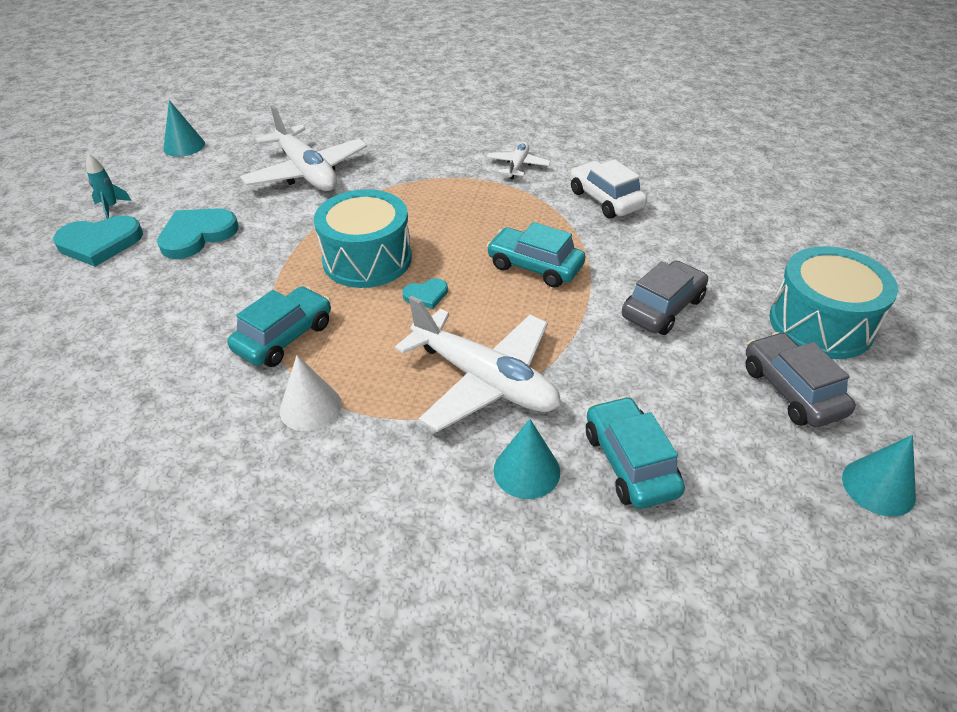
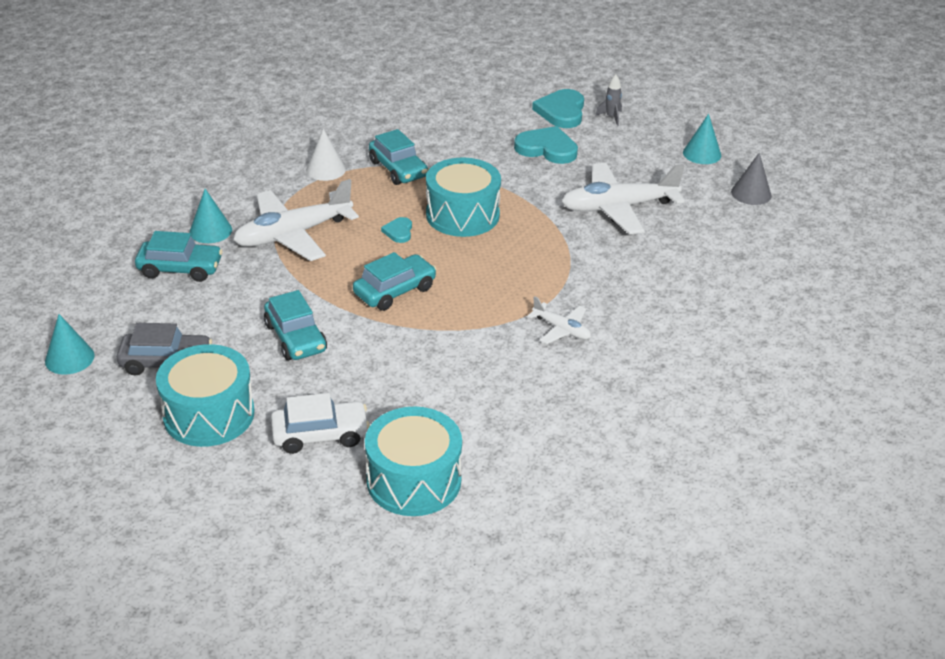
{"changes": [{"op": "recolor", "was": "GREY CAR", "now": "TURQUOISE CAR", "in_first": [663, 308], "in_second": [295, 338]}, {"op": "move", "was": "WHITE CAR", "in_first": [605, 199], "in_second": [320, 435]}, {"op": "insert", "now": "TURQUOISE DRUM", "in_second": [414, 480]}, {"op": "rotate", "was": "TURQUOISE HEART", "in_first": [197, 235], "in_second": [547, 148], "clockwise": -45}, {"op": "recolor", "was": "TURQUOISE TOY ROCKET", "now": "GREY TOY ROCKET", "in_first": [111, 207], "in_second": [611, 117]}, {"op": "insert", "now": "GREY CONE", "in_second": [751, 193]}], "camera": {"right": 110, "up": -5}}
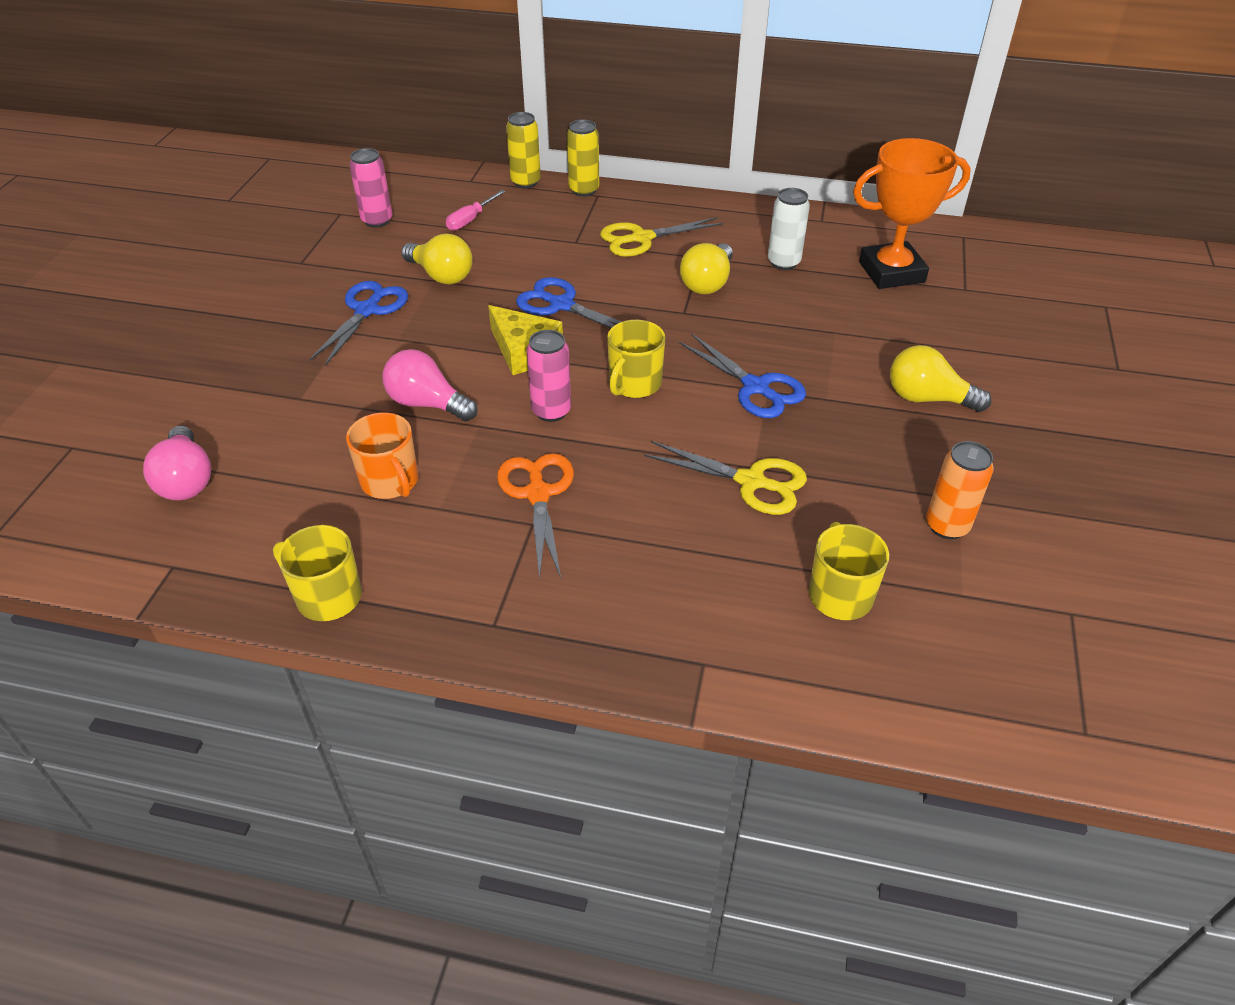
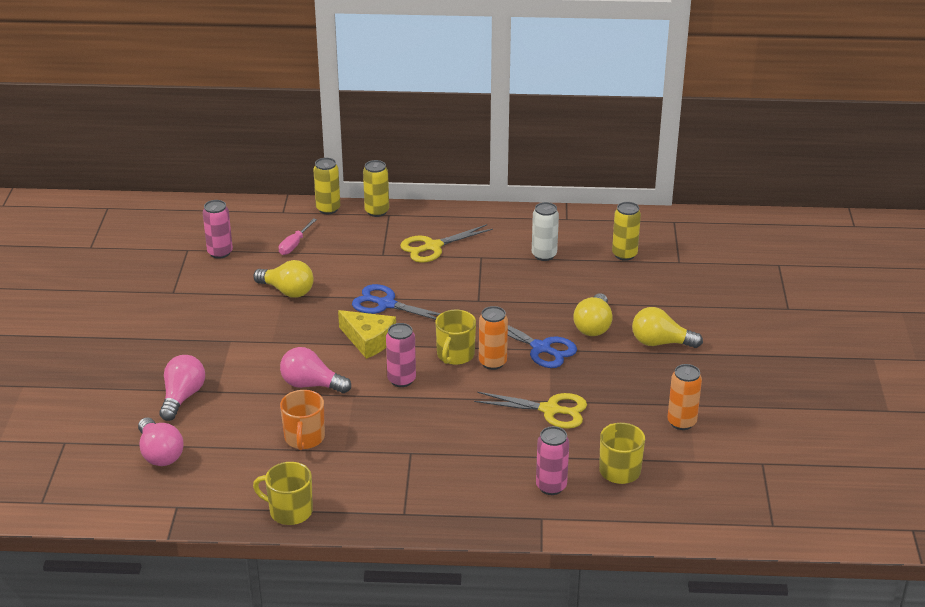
{"changes": [{"op": "insert", "now": "ROSY BULB", "in_second": [182, 397]}, {"op": "rotate", "was": "ORANGE TEA MUG", "in_first": [390, 481], "in_second": [304, 438], "clockwise": 45}, {"op": "insert", "now": "ORANGE CAN", "in_second": [492, 362]}, {"op": "insert", "now": "ROSY CAN", "in_second": [551, 486]}, {"op": "move", "was": "GOLDEN BULB", "in_first": [707, 283], "in_second": [593, 326]}, {"op": "replace", "was": "ORANGE TROPHY", "now": "GOLDEN CAN", "in_first": [891, 272], "in_second": [624, 254]}, {"op": "delete", "was": "ROYAL BLUE PAIR OF SCISSORS", "in_first": [367, 310]}, {"op": "delete", "was": "ORANGE PAIR OF SCISSORS", "in_first": [538, 494]}], "camera": {"right": -10, "up": -10}}
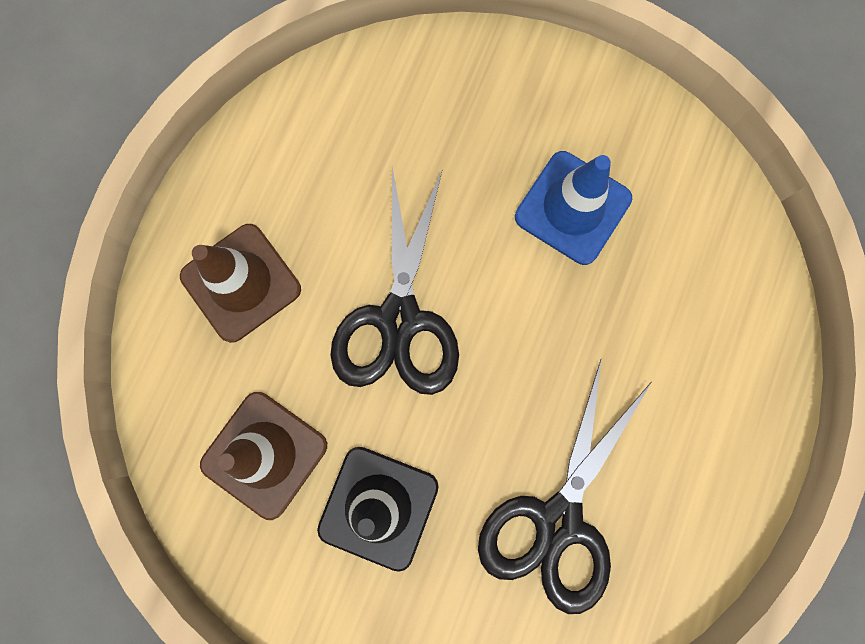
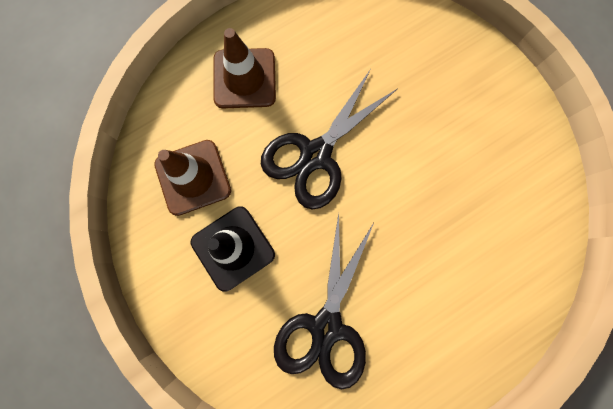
{"changes": [{"op": "rotate", "was": "EBONY PAIR OF SCISSORS", "in_first": [558, 520], "in_second": [326, 326], "clockwise": -45}, {"op": "delete", "was": "ROYAL BLUE TRAFFIC CONE", "in_first": [572, 208]}], "camera": {"right": 35, "up": 0}}
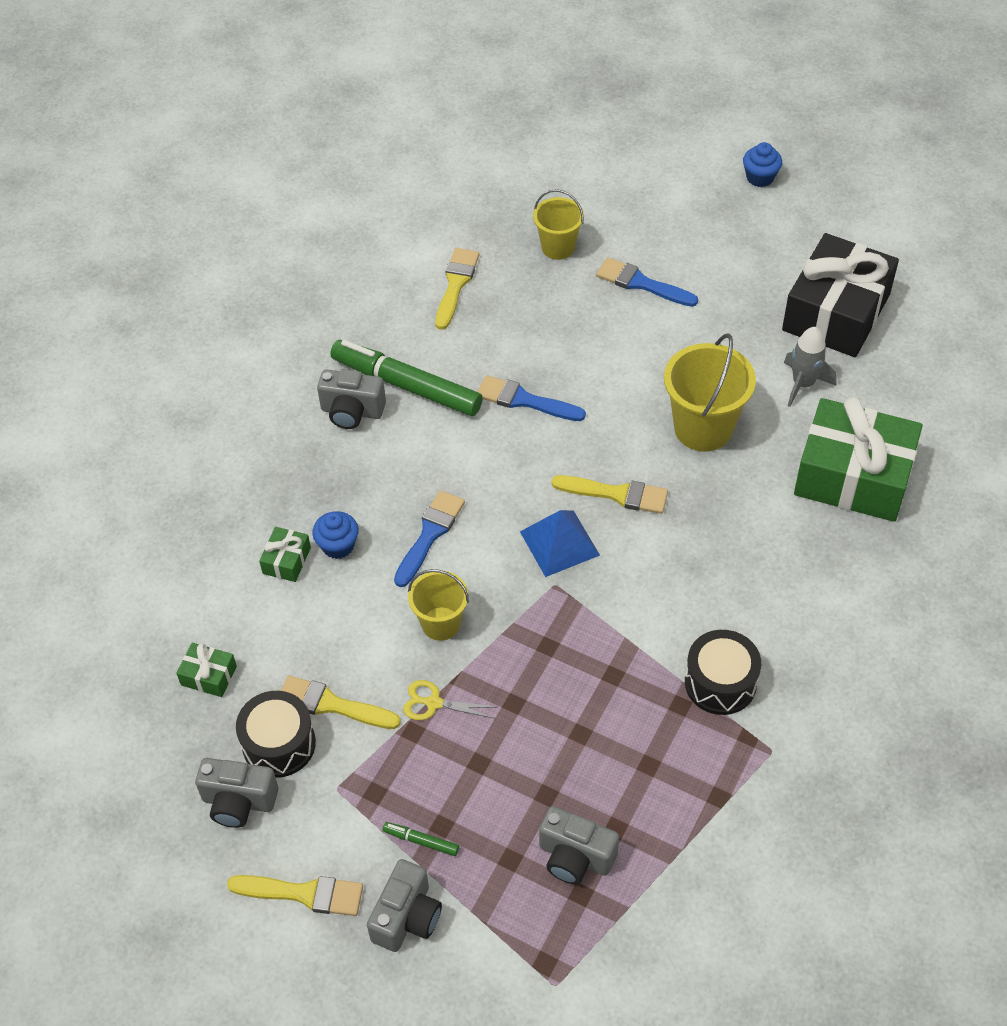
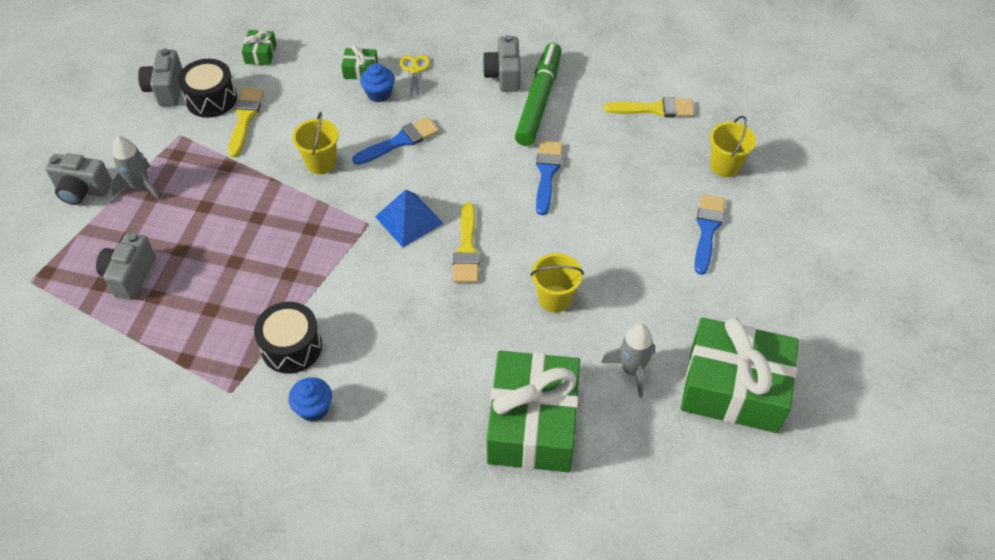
{"changes": [{"op": "replace", "was": "EMERALD MARKER PEN", "now": "GREY TOY ROCKET", "in_first": [421, 841], "in_second": [140, 186]}, {"op": "move", "was": "ROYAL BLUE MUFFIN", "in_first": [760, 177], "in_second": [313, 408]}, {"op": "rotate", "was": "ROYAL BLUE BRUSH", "in_first": [430, 535], "in_second": [400, 141], "clockwise": -45}, {"op": "move", "was": "GOLDEN PAIR OF SCISSORS", "in_first": [433, 703], "in_second": [414, 70]}, {"op": "resize", "was": "GOLDEN SAND BUCKET", "in_first": [703, 428], "in_second": [555, 299], "ratio": 0.62}, {"op": "recolor", "was": "EBONY GIFT", "now": "EMERALD GIFT", "in_first": [836, 312], "in_second": [734, 388]}, {"op": "delete", "was": "GOLDEN BRUSH", "in_first": [303, 893]}], "camera": {"right": 75, "up": 0}}
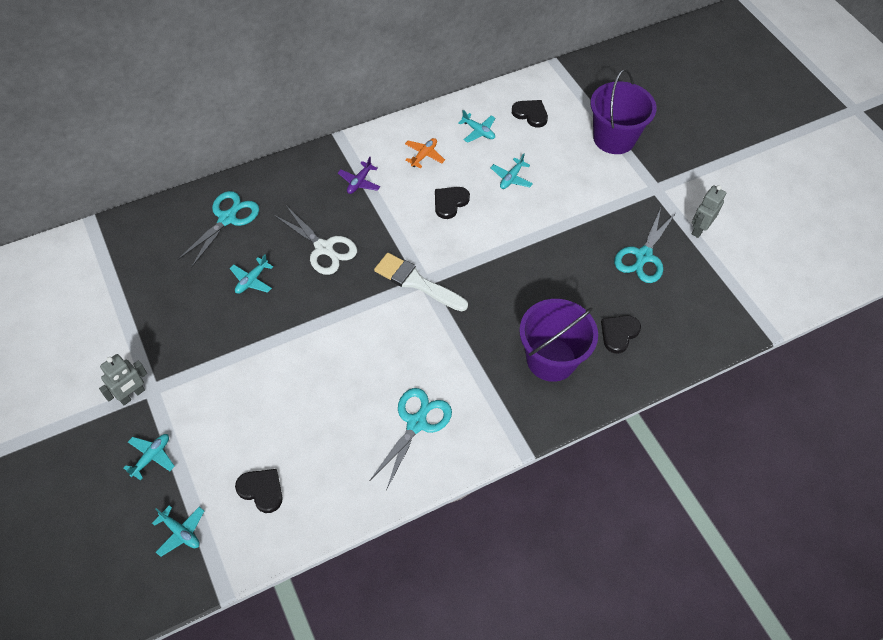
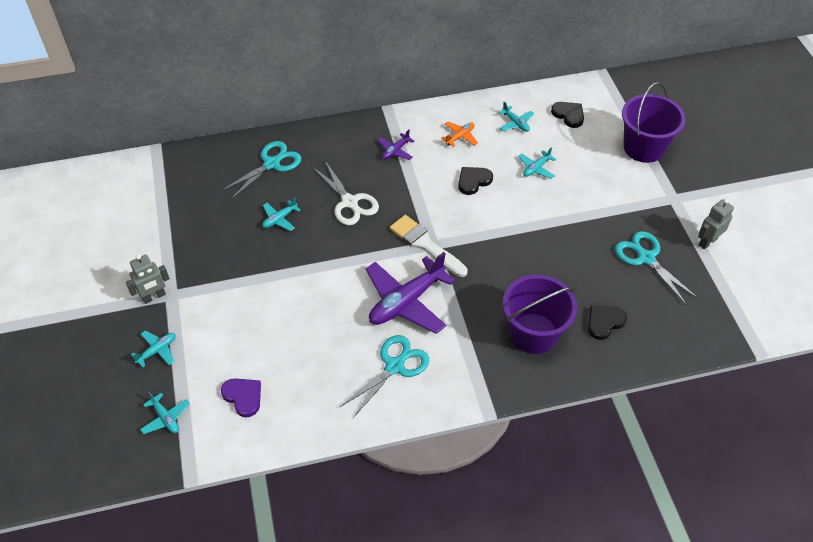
{"changes": [{"op": "recolor", "was": "EBONY HEART", "now": "ROYAL PURPLE HEART", "in_first": [261, 490], "in_second": [243, 397]}, {"op": "insert", "now": "ROYAL PURPLE PLANE", "in_second": [406, 301]}, {"op": "rotate", "was": "TURQUOISE PAIR OF SCISSORS", "in_first": [643, 257], "in_second": [645, 257], "clockwise": 105}], "camera": {"right": 15, "up": -5}}
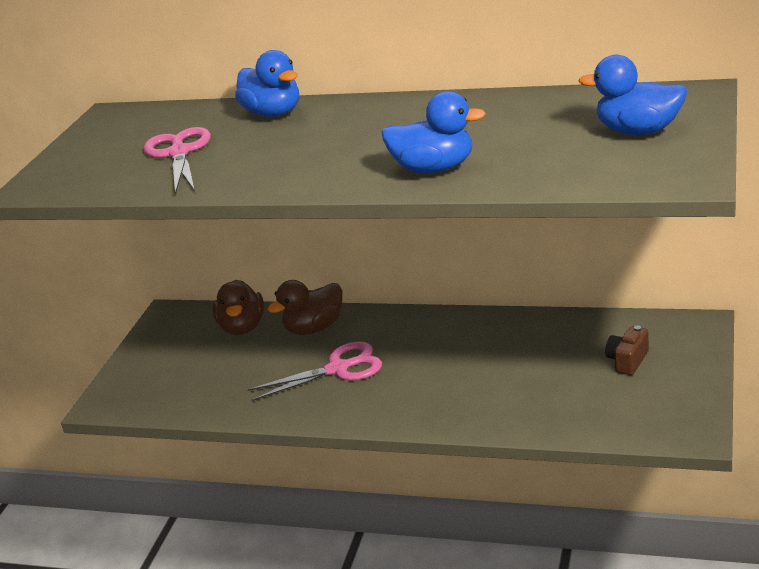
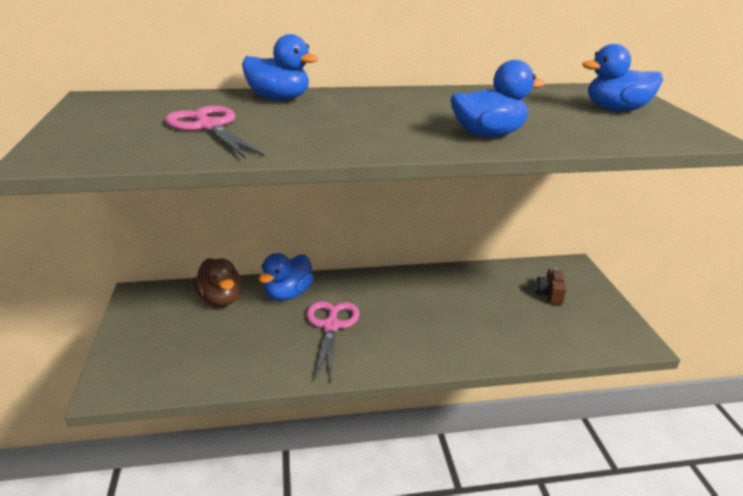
{"changes": [{"op": "recolor", "was": "DARK BROWN TOY DUCK", "now": "ROYAL BLUE TOY DUCK", "in_first": [314, 328], "in_second": [288, 294]}, {"op": "rotate", "was": "ROSY PAIR OF SCISSORS", "in_first": [338, 369], "in_second": [331, 326], "clockwise": -45}], "camera": {"right": -30, "up": 0}}
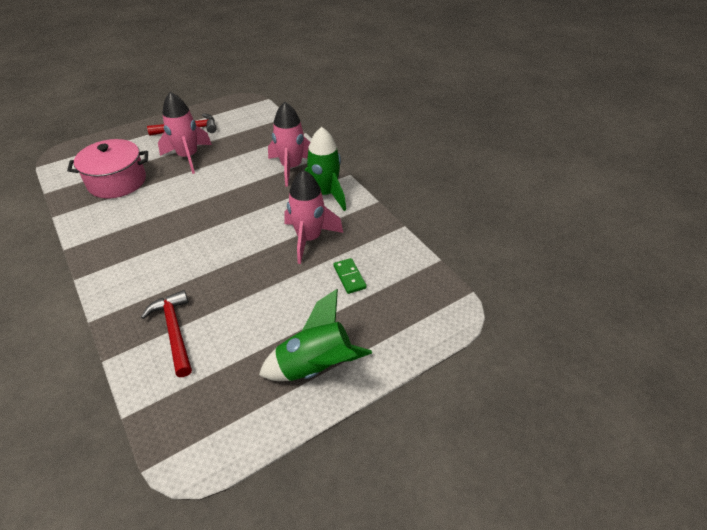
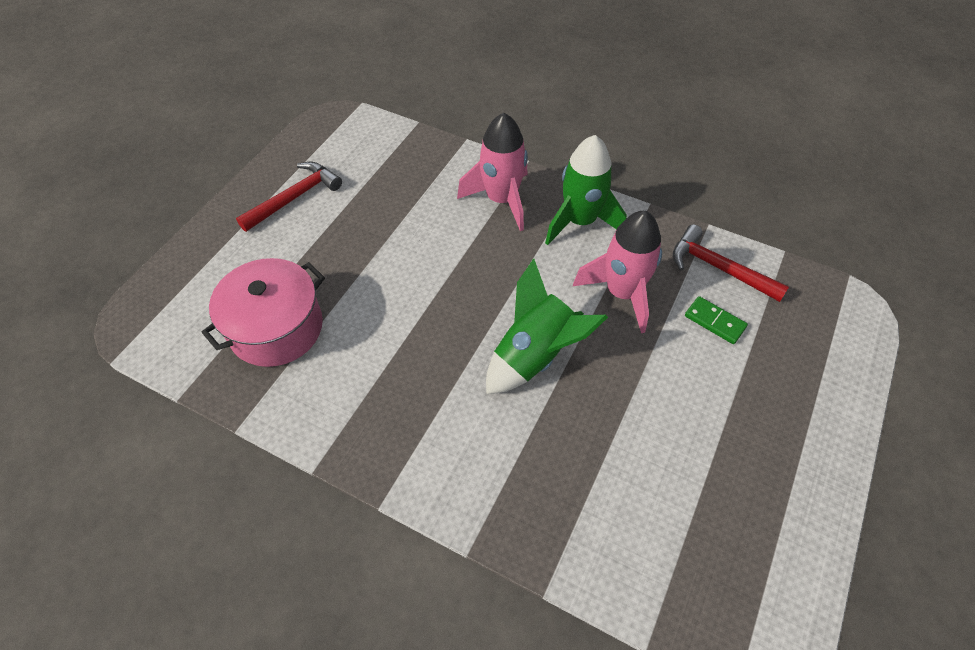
{"changes": [{"op": "move", "was": "EMERALD TOY ROCKET", "in_first": [316, 366], "in_second": [535, 355]}, {"op": "move", "was": "CRIMSON HAMMER", "in_first": [174, 331], "in_second": [718, 268]}, {"op": "delete", "was": "ROSY TOY ROCKET", "in_first": [188, 157]}], "camera": {"right": -30, "up": 10}}
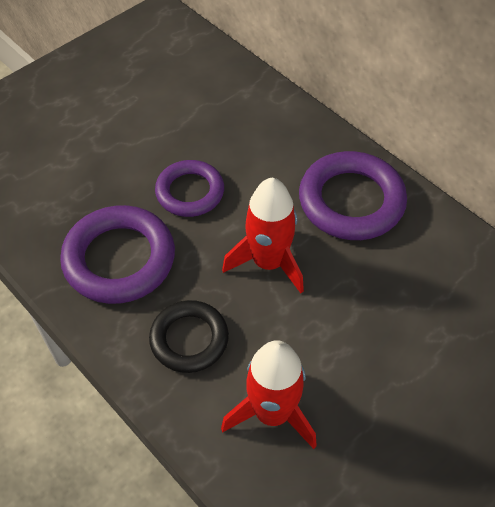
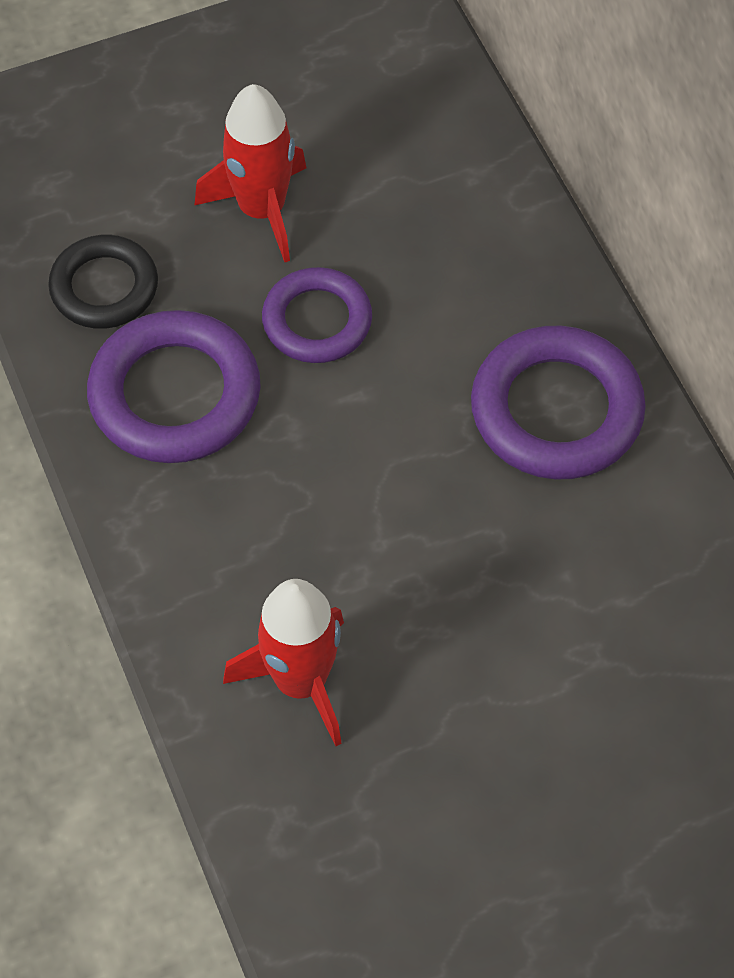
{"changes": [{"op": "move", "was": "EBONY TORUS", "in_first": [189, 339], "in_second": [104, 287]}, {"op": "move", "was": "CRIMSON TOY ROCKET", "in_first": [268, 262], "in_second": [262, 210]}], "camera": {"right": 20, "up": 5}}
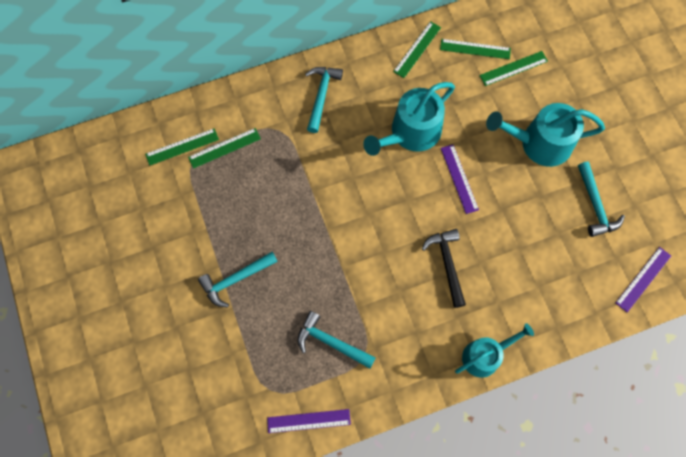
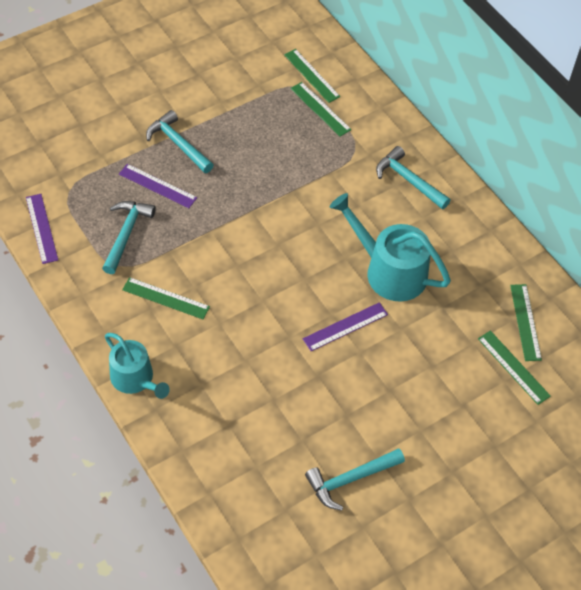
{"changes": [{"op": "move", "was": "ROYAL PURPLE MEASURING STICK", "in_first": [643, 279], "in_second": [157, 186]}, {"op": "move", "was": "EMERALD MEASURING STICK", "in_first": [417, 49], "in_second": [166, 298]}, {"op": "rotate", "was": "TURQUOISE HAMMER", "in_first": [321, 96], "in_second": [409, 180], "clockwise": -135}, {"op": "delete", "was": "EBONY HAMMER", "in_first": [447, 264]}, {"op": "delete", "was": "TURQUOISE WATERING CAN", "in_first": [539, 143]}], "camera": {"right": 75, "up": -15}}
